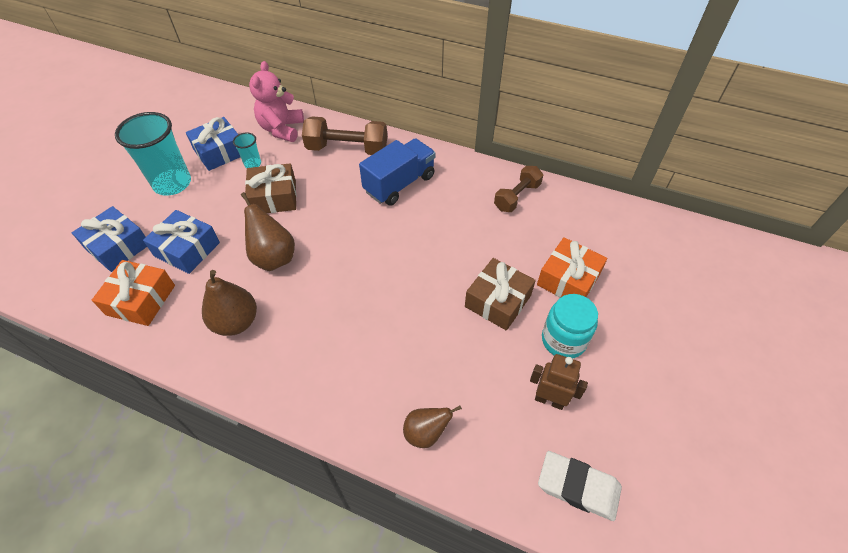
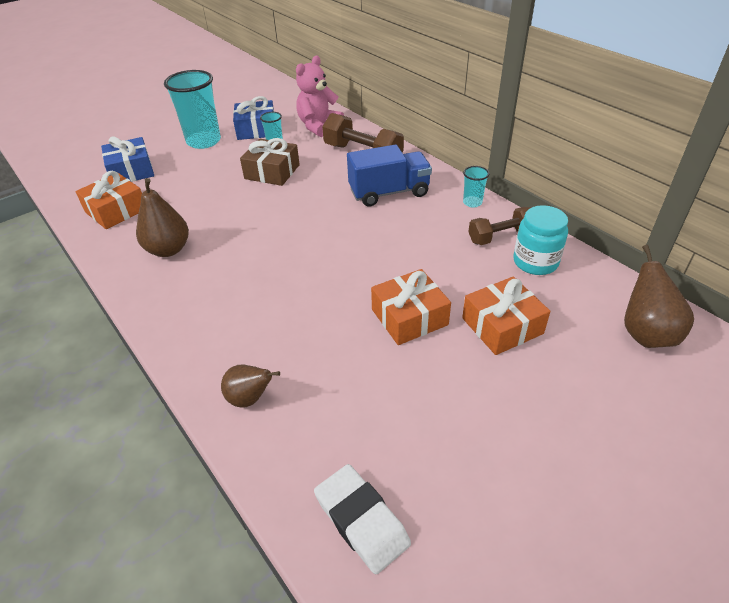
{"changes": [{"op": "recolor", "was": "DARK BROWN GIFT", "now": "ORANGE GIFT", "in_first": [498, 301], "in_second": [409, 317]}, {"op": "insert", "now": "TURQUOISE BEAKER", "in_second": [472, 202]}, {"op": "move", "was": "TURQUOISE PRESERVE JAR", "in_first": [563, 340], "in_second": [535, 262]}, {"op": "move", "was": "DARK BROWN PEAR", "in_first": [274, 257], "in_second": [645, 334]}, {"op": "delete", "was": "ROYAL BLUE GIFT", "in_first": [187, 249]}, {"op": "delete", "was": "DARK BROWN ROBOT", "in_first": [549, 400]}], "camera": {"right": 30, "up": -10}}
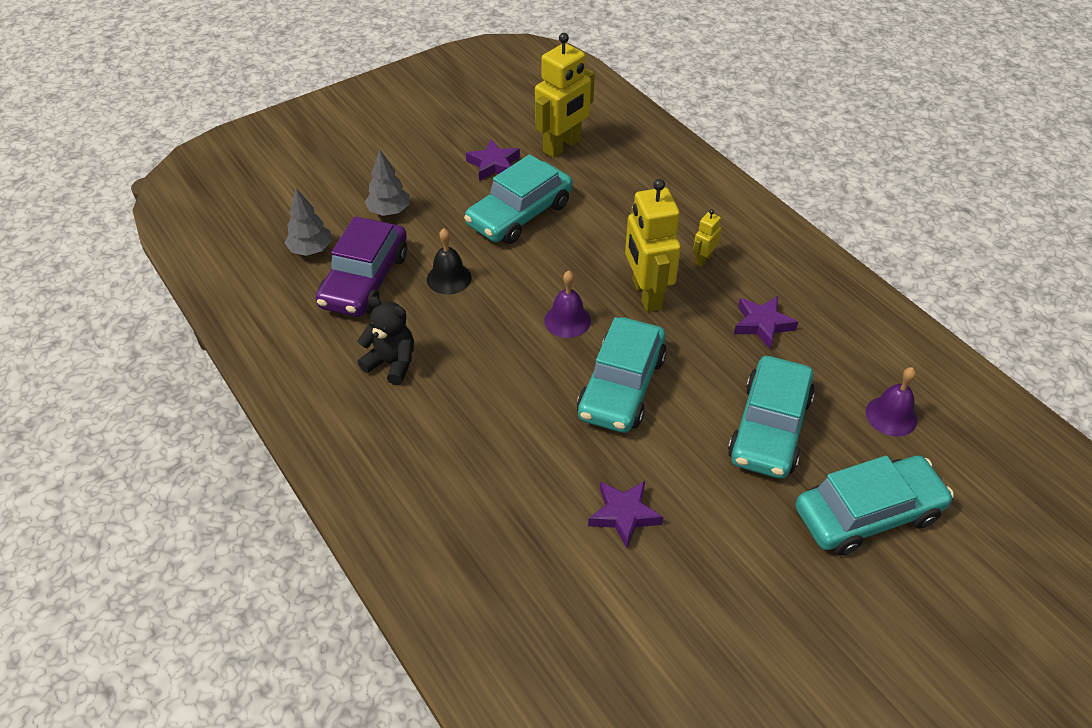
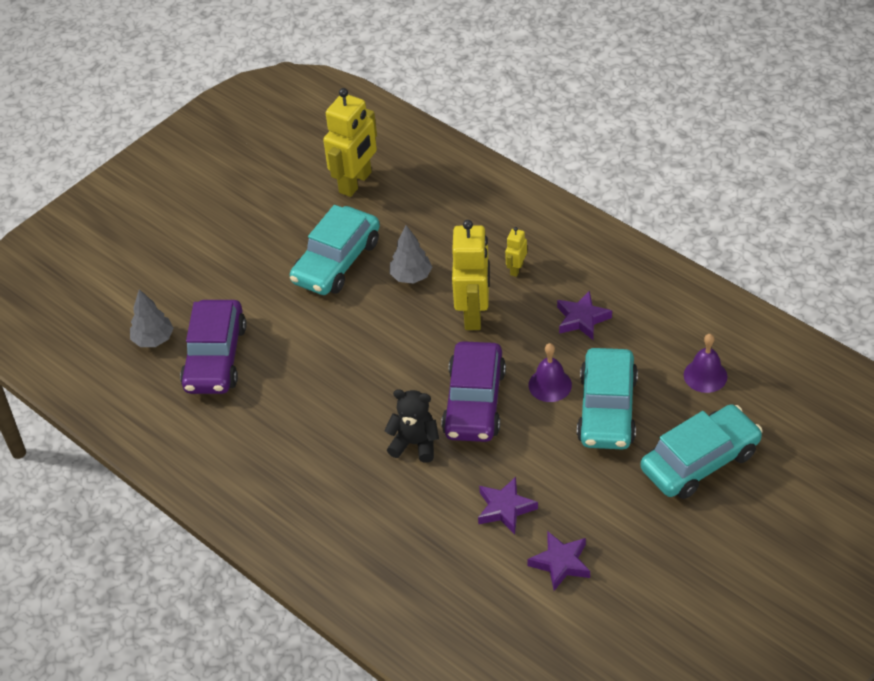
{"changes": [{"op": "move", "was": "EBONY STUFFED BEAR", "in_first": [392, 363], "in_second": [415, 444]}, {"op": "move", "was": "GREY TOY TREE", "in_first": [389, 211], "in_second": [411, 276]}, {"op": "recolor", "was": "TURQUOISE CAR", "now": "ROYAL PURPLE CAR", "in_first": [621, 386], "in_second": [474, 402]}, {"op": "rotate", "was": "GOLDEN ROBOT", "in_first": [646, 294], "in_second": [474, 314], "clockwise": -150}, {"op": "move", "was": "ROYAL PURPLE STAR", "in_first": [493, 165], "in_second": [560, 563]}, {"op": "move", "was": "ROYAL PURPLE SCHOOL BELL", "in_first": [567, 320], "in_second": [550, 385]}, {"op": "delete", "was": "EBONY SCHOOL BELL", "in_first": [449, 278]}], "camera": {"right": -10, "up": 0}}
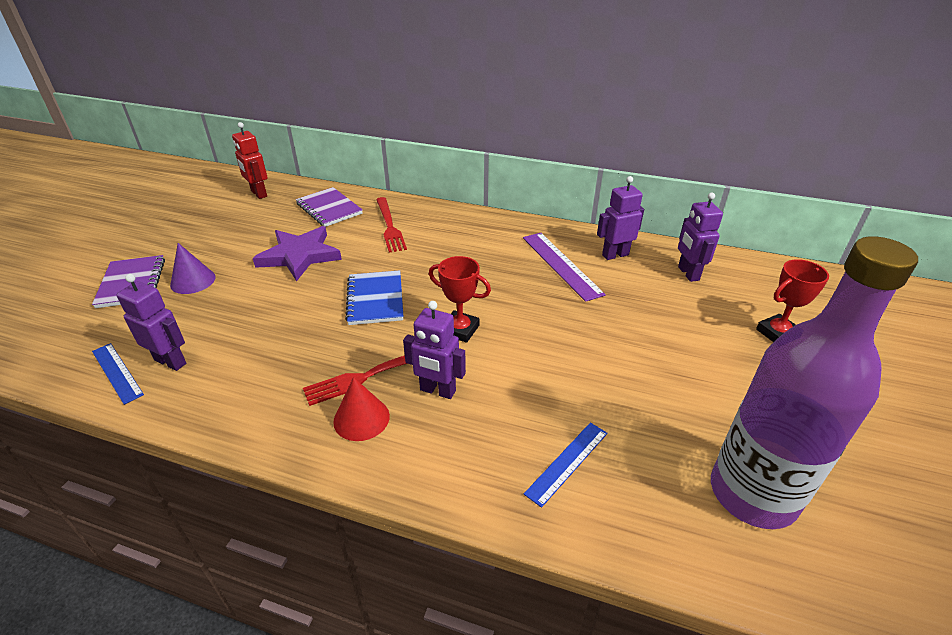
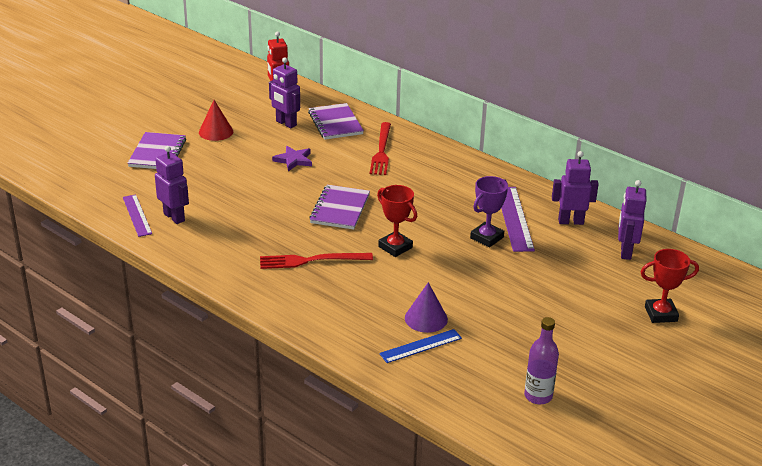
{"changes": [{"op": "recolor", "was": "ROYAL BLUE MEASURING STICK", "now": "ROYAL PURPLE MEASURING STICK", "in_first": [117, 372], "in_second": [137, 215]}, {"op": "move", "was": "CRIMSON CONE", "in_first": [361, 418], "in_second": [216, 132]}, {"op": "move", "was": "ROYAL PURPLE ROBOT", "in_first": [437, 391], "in_second": [286, 123]}, {"op": "resize", "was": "ROYAL PURPLE STAR", "in_first": [300, 256], "in_second": [293, 160], "ratio": 0.55}, {"op": "recolor", "was": "ROYAL BLUE NOTEBOOK", "now": "ROYAL PURPLE NOTEBOOK", "in_first": [375, 299], "in_second": [340, 209]}, {"op": "move", "was": "ROYAL PURPLE CONE", "in_first": [193, 281], "in_second": [426, 318]}, {"op": "insert", "now": "ROYAL PURPLE TROPHY", "in_second": [486, 238]}, {"op": "resize", "was": "ROYAL PURPLE FLASK", "in_first": [752, 494], "in_second": [538, 396], "ratio": 0.45}], "camera": {"right": 20, "up": -5}}
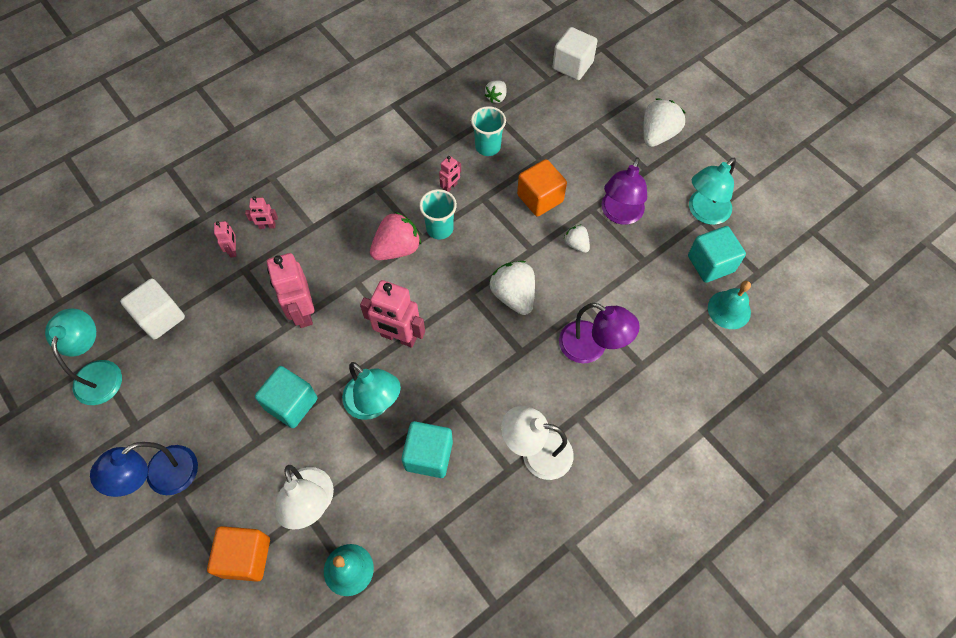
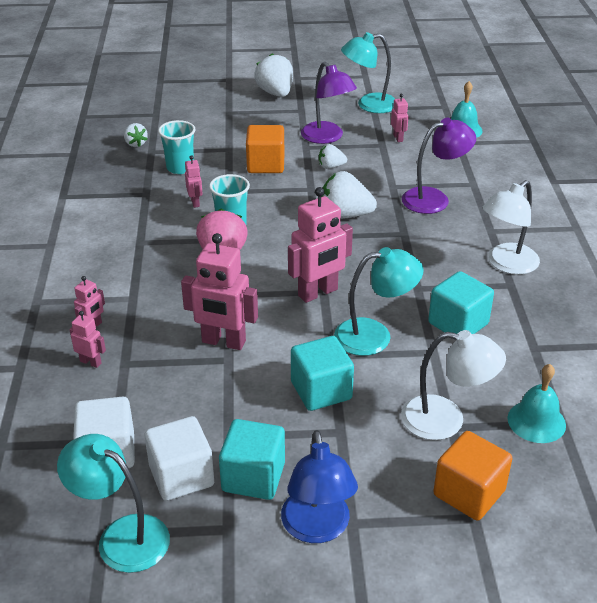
{"changes": [{"op": "move", "was": "WHITE CUBE", "in_first": [572, 65], "in_second": [181, 476]}, {"op": "move", "was": "TURQUOISE CUBE", "in_first": [710, 263], "in_second": [253, 477]}, {"op": "rotate", "was": "TURQUOISE READING LAMP", "in_first": [704, 213], "in_second": [369, 105], "clockwise": 90}, {"op": "insert", "now": "ROSY ROBOT", "in_second": [398, 138]}], "camera": {"right": -55, "up": -25}}
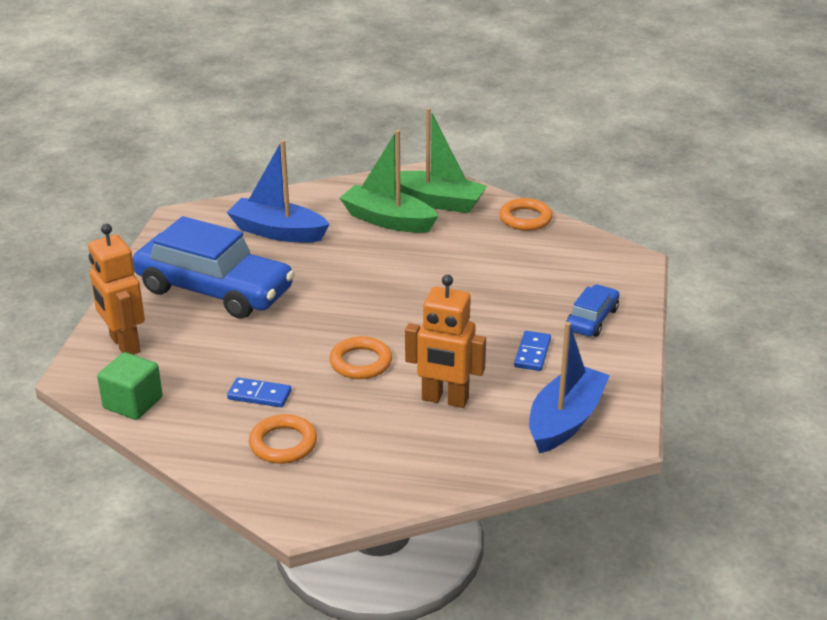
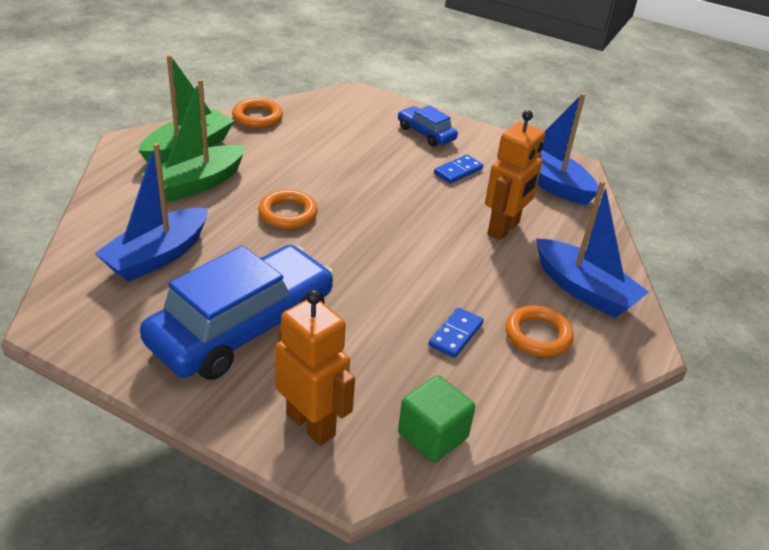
{"changes": [{"op": "move", "was": "ORANGE TORUS", "in_first": [360, 362], "in_second": [288, 214]}, {"op": "rotate", "was": "ORANGE ROBOT", "in_first": [124, 344], "in_second": [311, 424], "clockwise": -120}, {"op": "rotate", "was": "ROYAL BLUE DOMINO TILE", "in_first": [532, 353], "in_second": [458, 171], "clockwise": -75}, {"op": "insert", "now": "ROYAL BLUE TOY BOAT", "in_second": [584, 290]}], "camera": {"right": -75, "up": 5}}
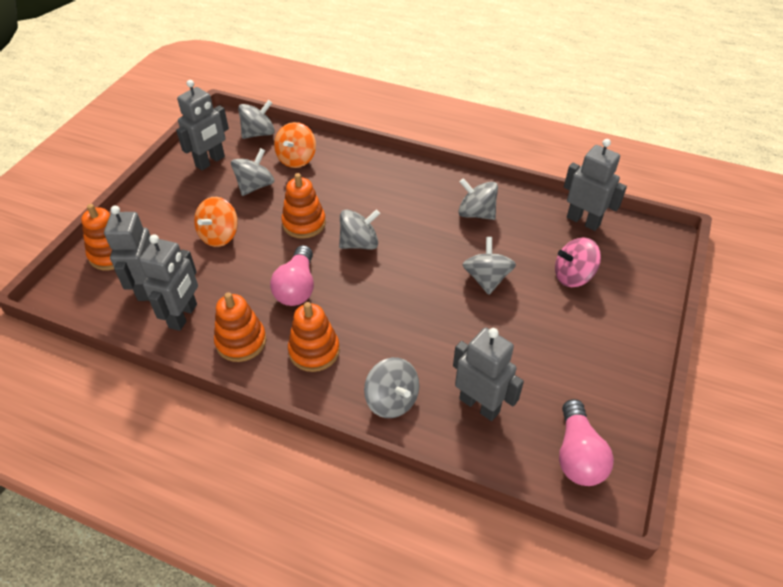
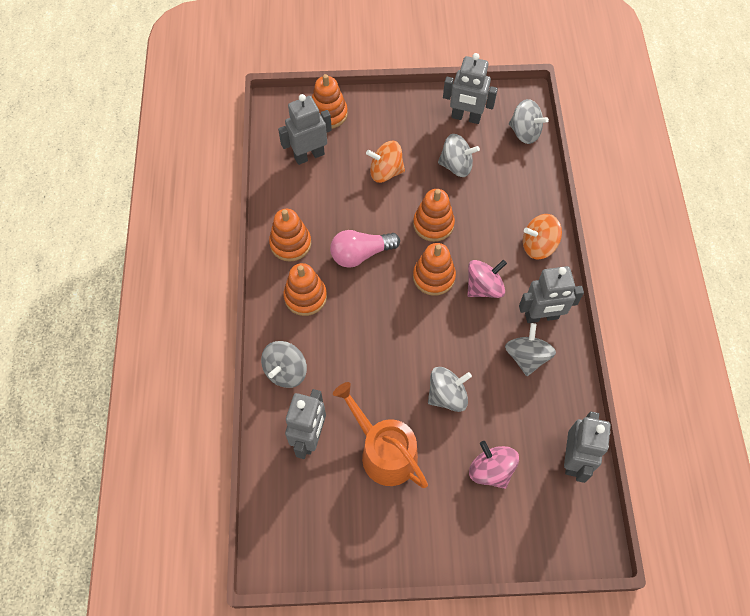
{"changes": [{"op": "insert", "now": "ORANGE WATERING CAN", "in_second": [384, 452]}, {"op": "replace", "was": "GREY WHIRLIGIG", "now": "ORANGE STACKING TOY", "in_first": [359, 243], "in_second": [433, 277]}, {"op": "insert", "now": "ROSY WHIRLIGIG", "in_second": [484, 287]}, {"op": "move", "was": "GREY ROBOT", "in_first": [183, 316], "in_second": [541, 316]}, {"op": "move", "was": "ORANGE WHIRLIGIG", "in_first": [297, 159], "in_second": [538, 246]}, {"op": "delete", "was": "ROSY BULB", "in_first": [577, 455]}], "camera": {"right": 65, "up": 15}}
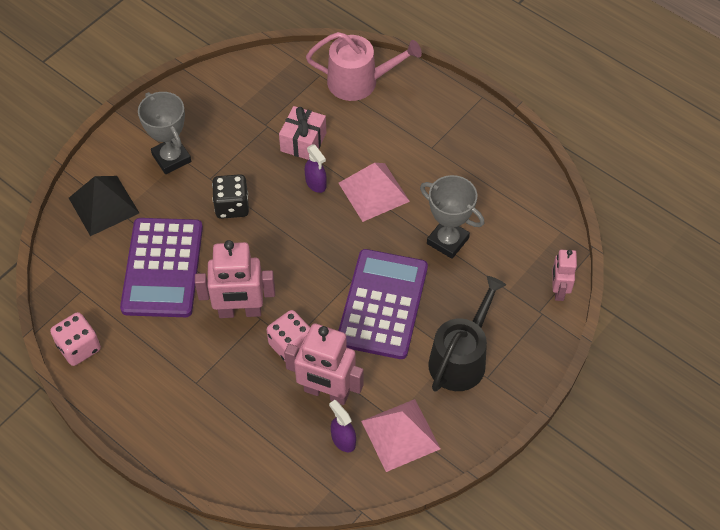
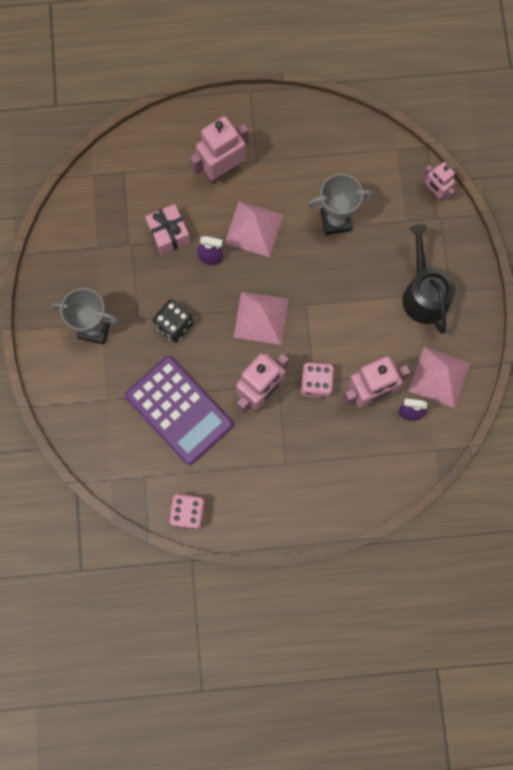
{"changes": [{"op": "insert", "now": "ROSY ROBOT", "in_second": [222, 171]}, {"op": "insert", "now": "ROSY SOLID PYRAMID", "in_second": [261, 317]}, {"op": "delete", "was": "EBONY SOLID PYRAMID", "in_first": [103, 205]}, {"op": "delete", "was": "ROSY WATERING CAN", "in_first": [359, 82]}, {"op": "delete", "was": "ROYAL PURPLE POCKET CALCULATOR", "in_first": [382, 304]}], "camera": {"right": -45, "up": 20}}
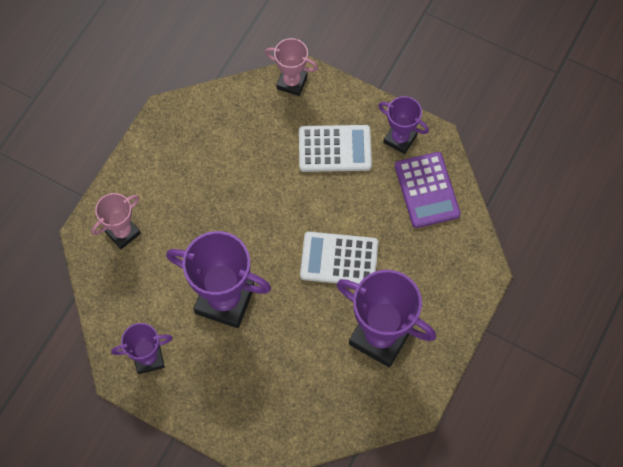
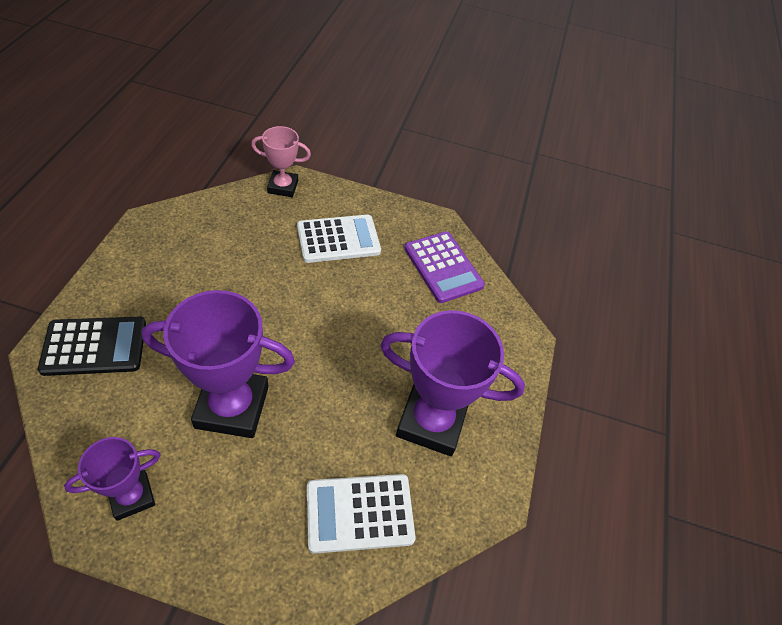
{"changes": [{"op": "replace", "was": "ROSY TROPHY", "now": "EBONY POCKET CALCULATOR", "in_first": [123, 232], "in_second": [94, 346]}, {"op": "move", "was": "WHITE POCKET CALCULATOR", "in_first": [339, 259], "in_second": [359, 513]}, {"op": "delete", "was": "ROYAL PURPLE TROPHY", "in_first": [400, 139]}], "camera": {"right": -20, "up": -15}}
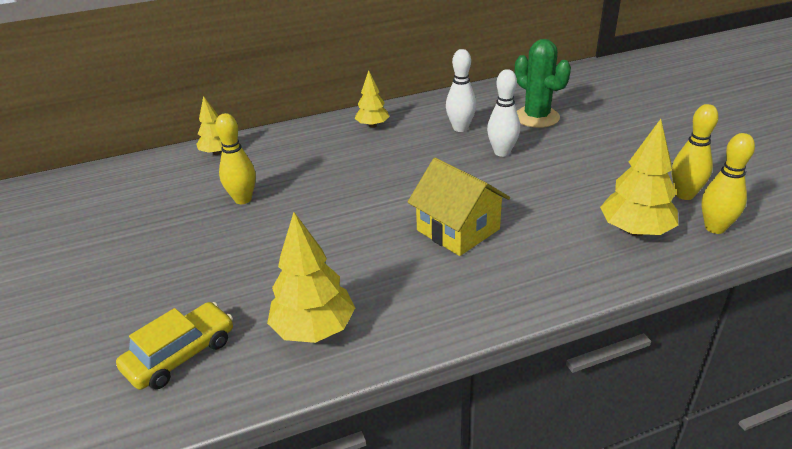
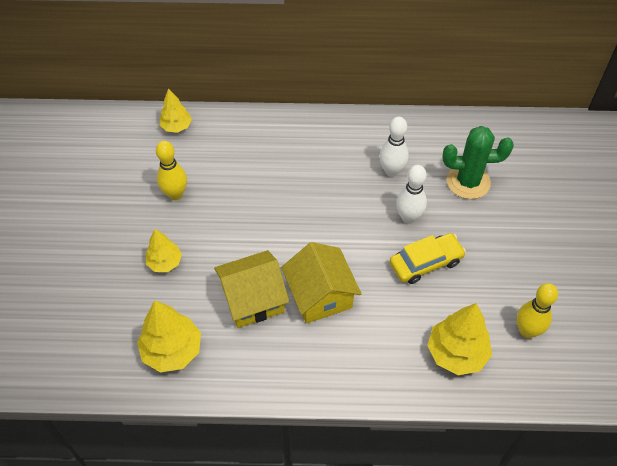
{"changes": [{"op": "move", "was": "GOLDEN TOY TREE", "in_first": [372, 125], "in_second": [165, 262]}, {"op": "insert", "now": "GOLDEN HOUSE", "in_second": [253, 299]}, {"op": "move", "was": "GOLDEN CAR", "in_first": [181, 354], "in_second": [426, 263]}, {"op": "rotate", "was": "EMERALD SAGUARO CACTUS", "in_first": [536, 117], "in_second": [468, 182], "clockwise": -75}, {"op": "delete", "was": "GOLDEN TENPIN", "in_first": [715, 228]}], "camera": {"right": 20, "up": 20}}
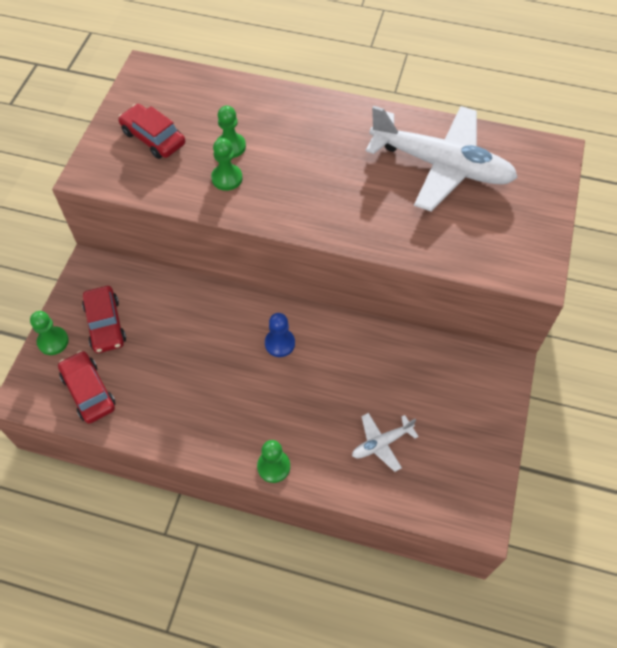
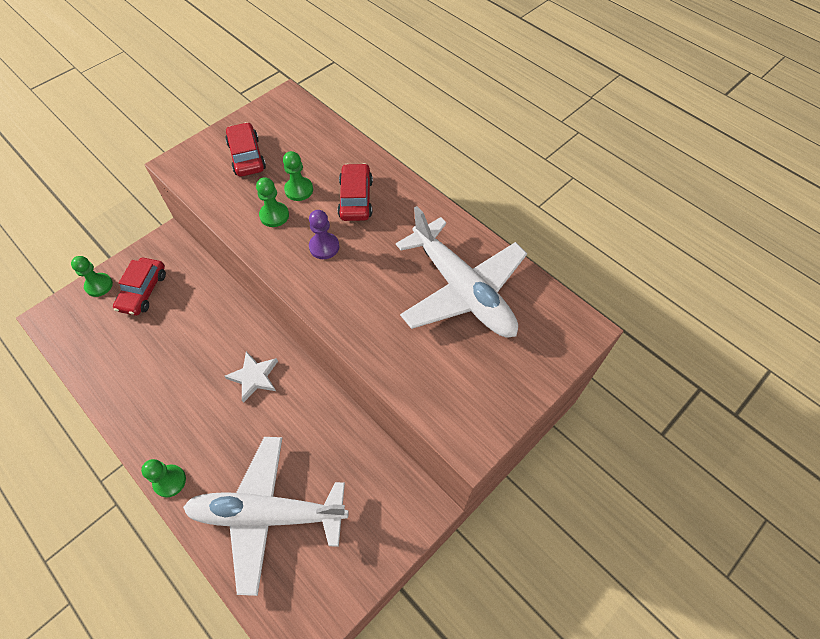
{"changes": [{"op": "resize", "was": "WHITE PLANE", "in_first": [381, 443], "in_second": [267, 514], "ratio": 2.28}, {"op": "replace", "was": "ROYAL BLUE GAME PAWN", "now": "WHITE STAR", "in_first": [280, 343], "in_second": [254, 377]}, {"op": "insert", "now": "ROYAL PURPLE GAME PAWN", "in_second": [324, 247]}, {"op": "move", "was": "CRIMSON CAR", "in_first": [89, 391], "in_second": [356, 199]}], "camera": {"right": 30, "up": 0}}
